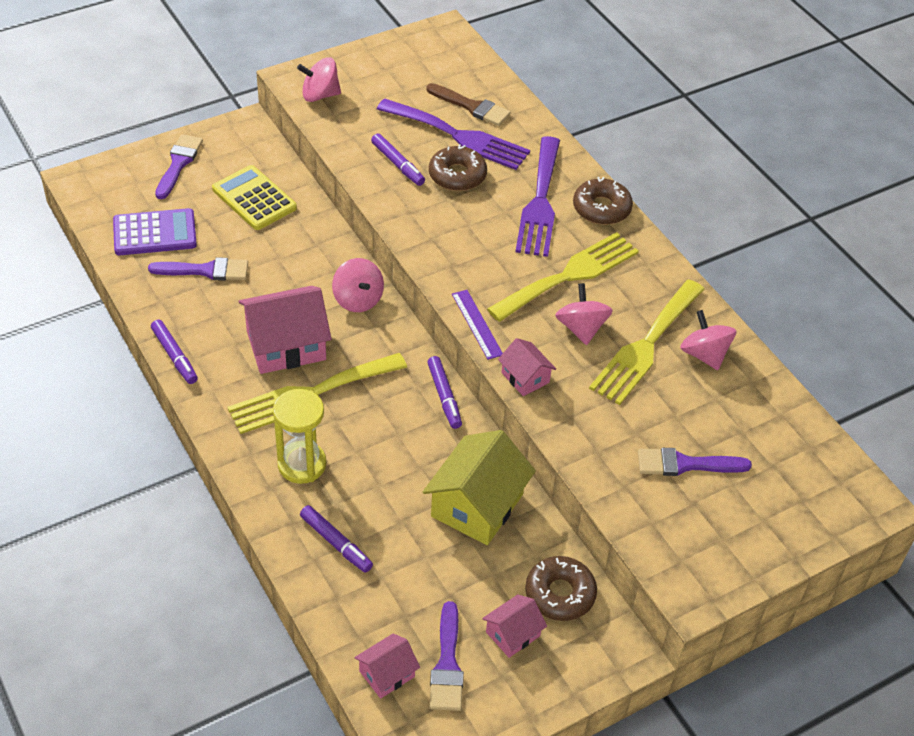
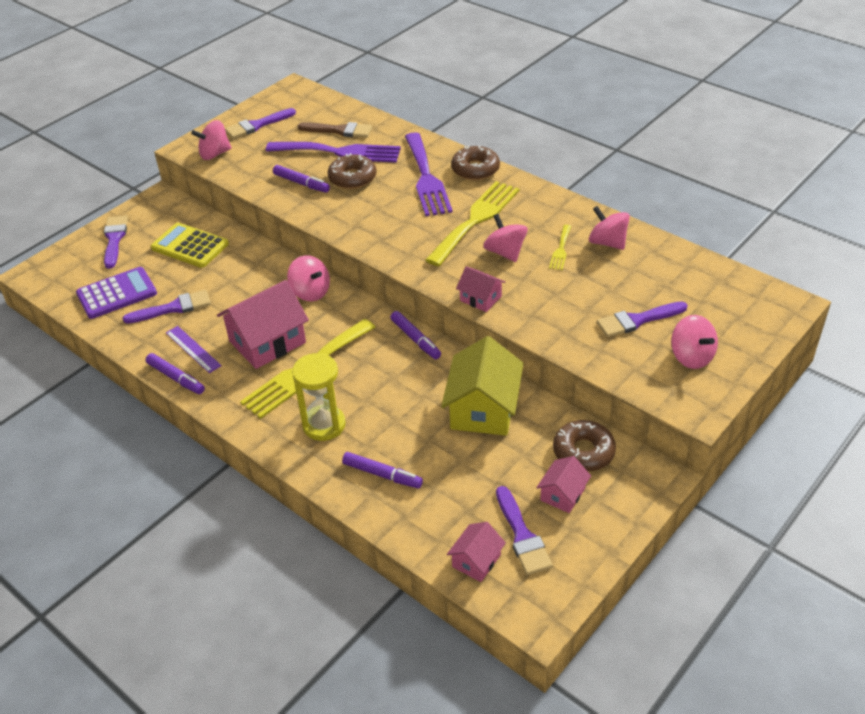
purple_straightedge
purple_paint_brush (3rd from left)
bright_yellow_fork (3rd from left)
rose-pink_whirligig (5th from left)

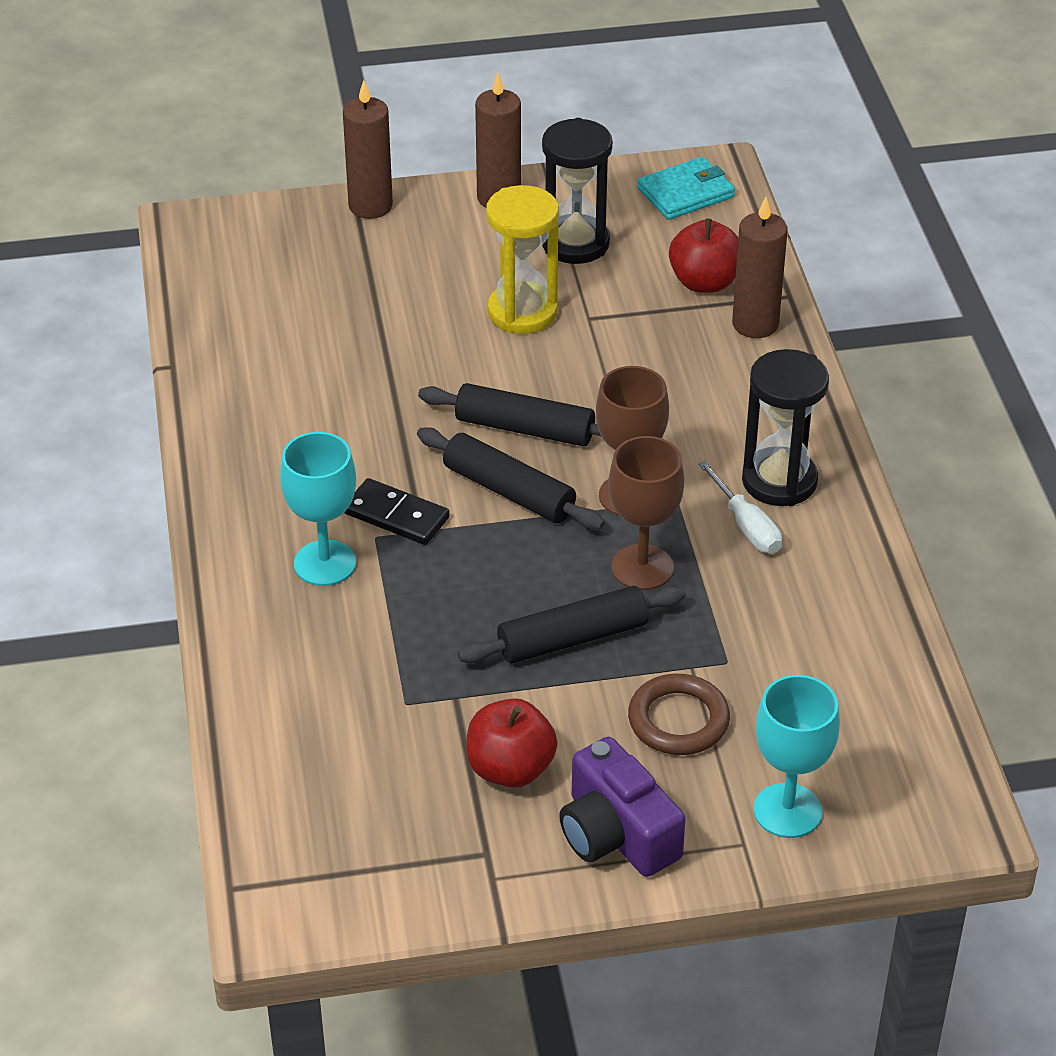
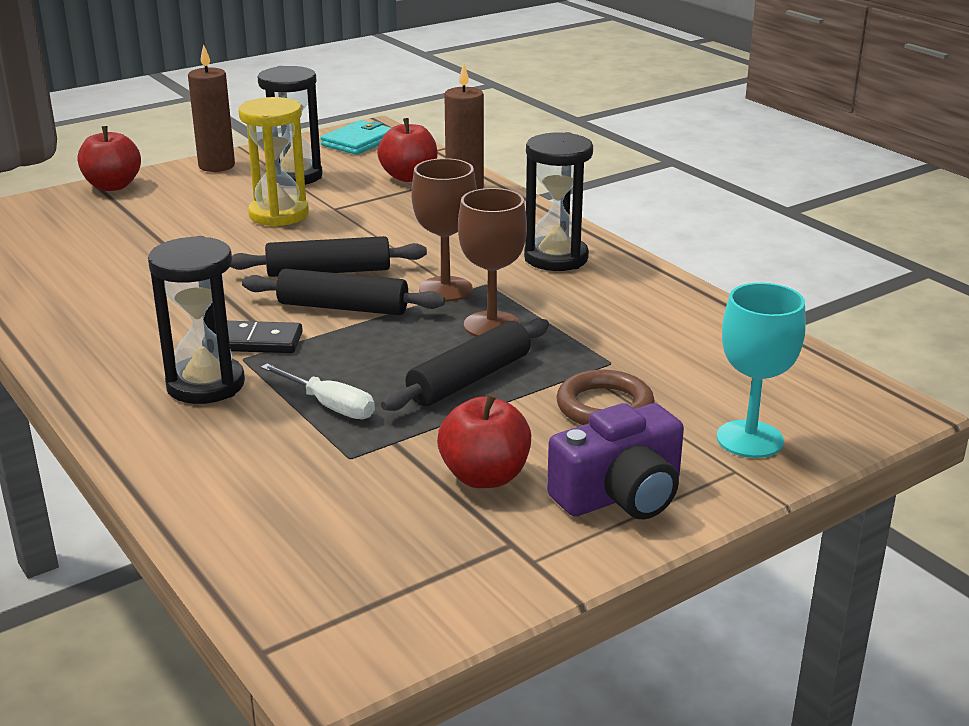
crimson_toy_apple (1st from left)
black_sand_timer (1st from left)
white_screwdriver
purple_compact_camera

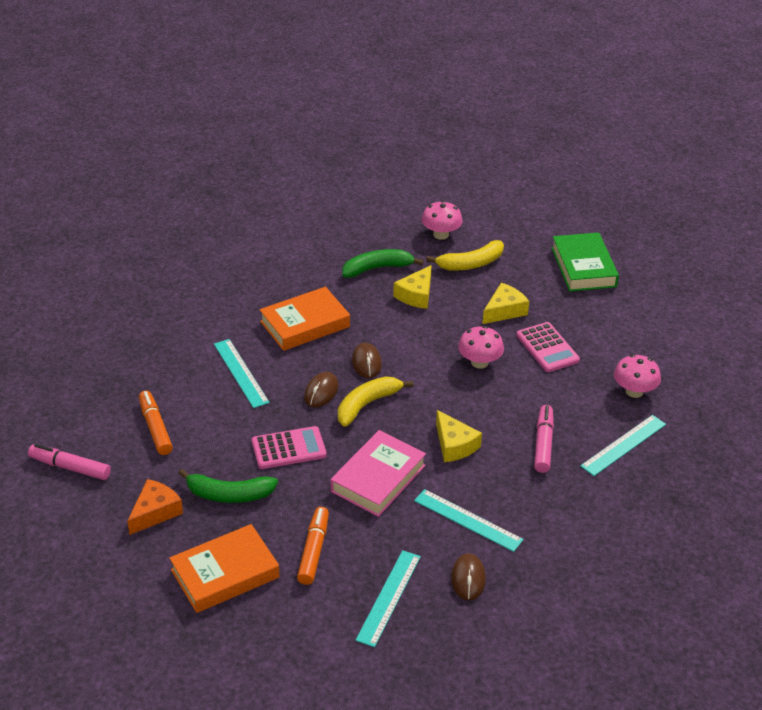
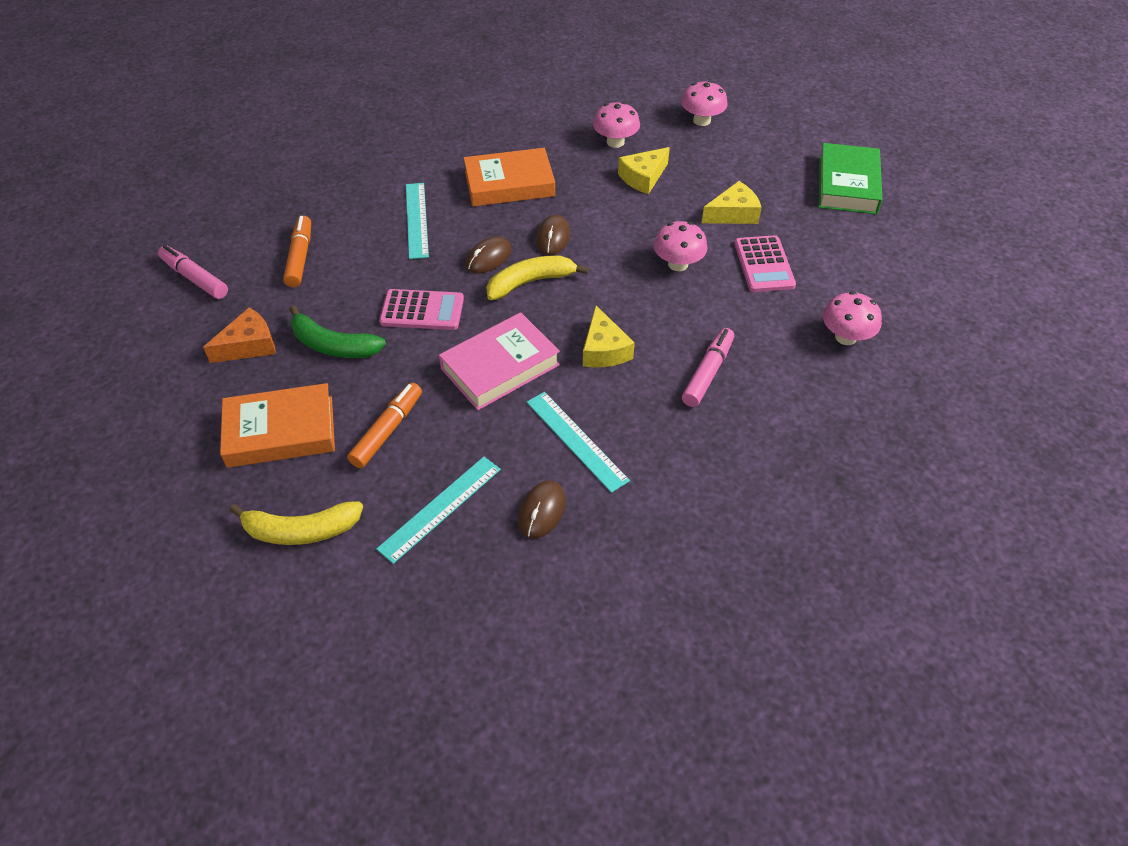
bright_yellow_toy_banana (1st from left)
rose-pink_fungus (1st from left)
teal_straightedge (4th from left in the first image)

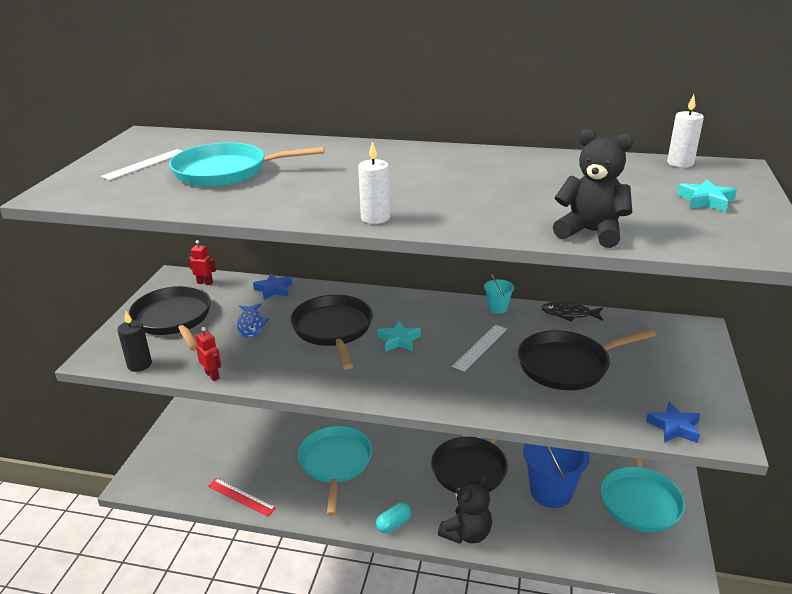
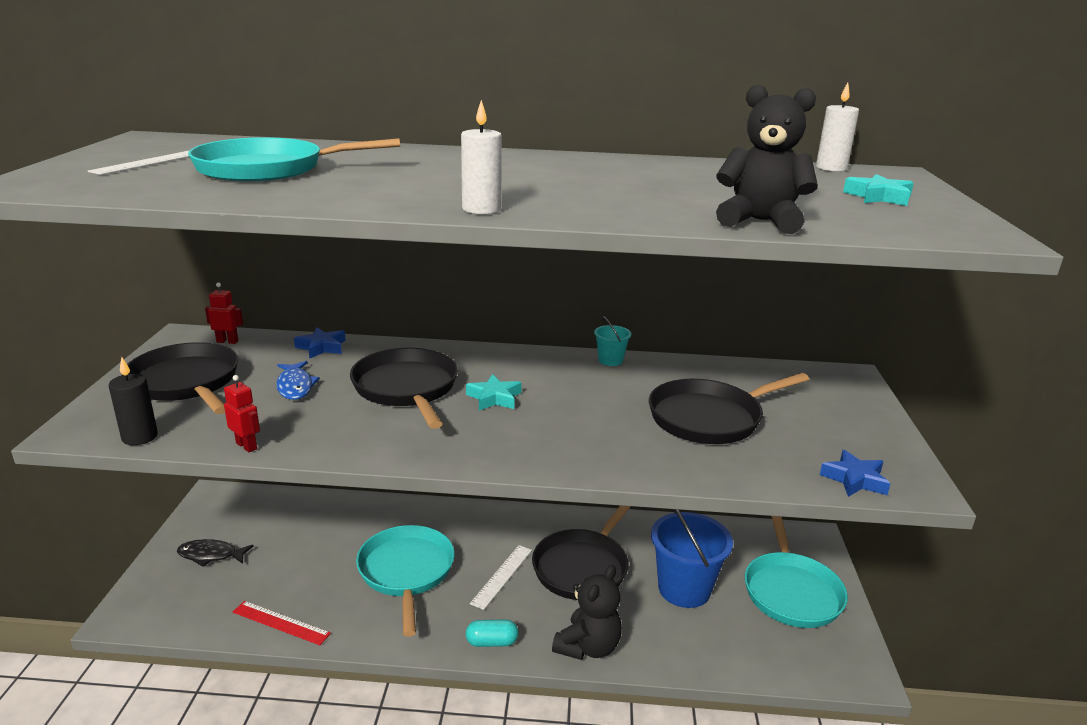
black_fish
teal_pill_shape
white_straightedge (2nd from left)

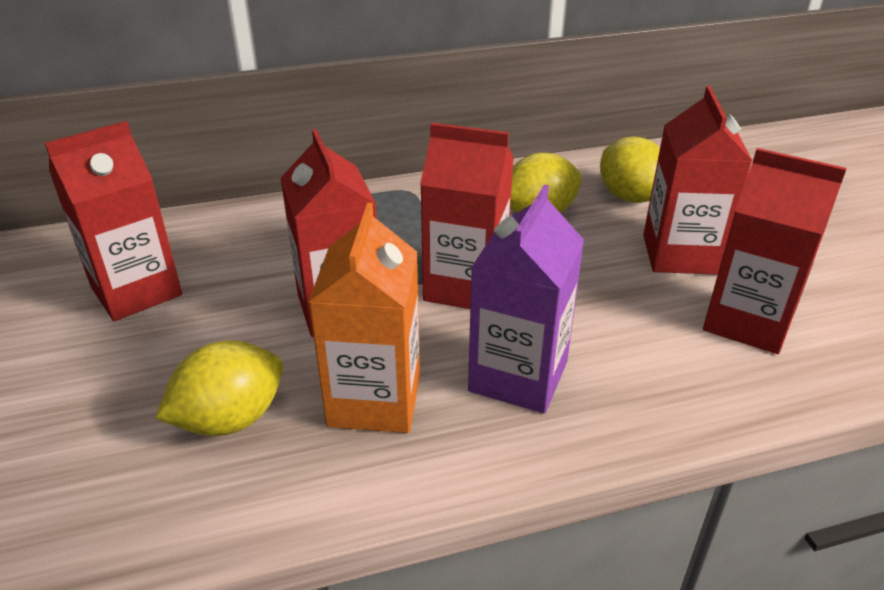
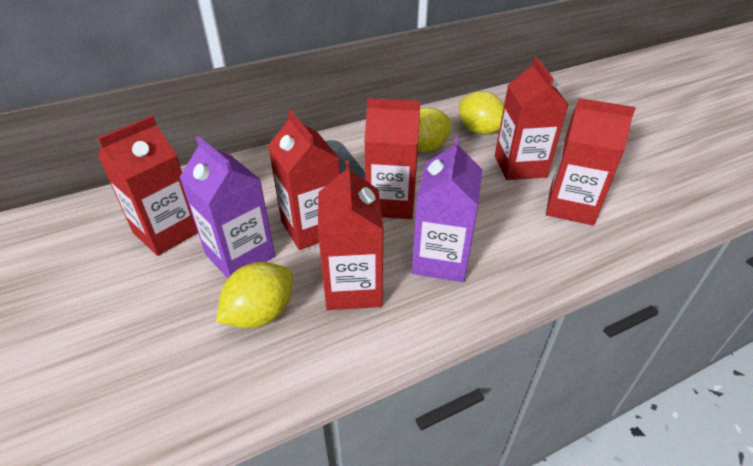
purple_carton (1st from left)
crimson_carton (3rd from left)

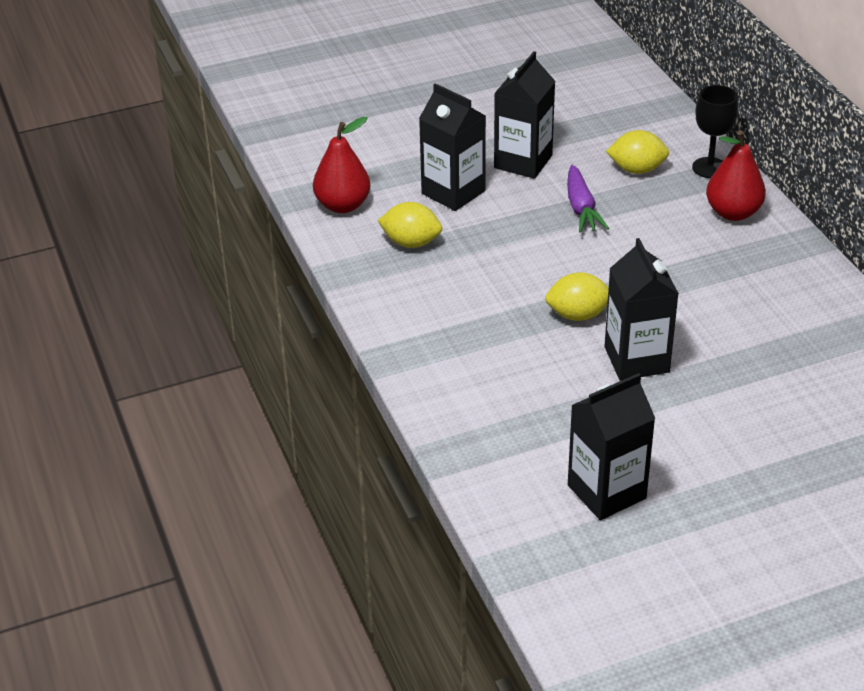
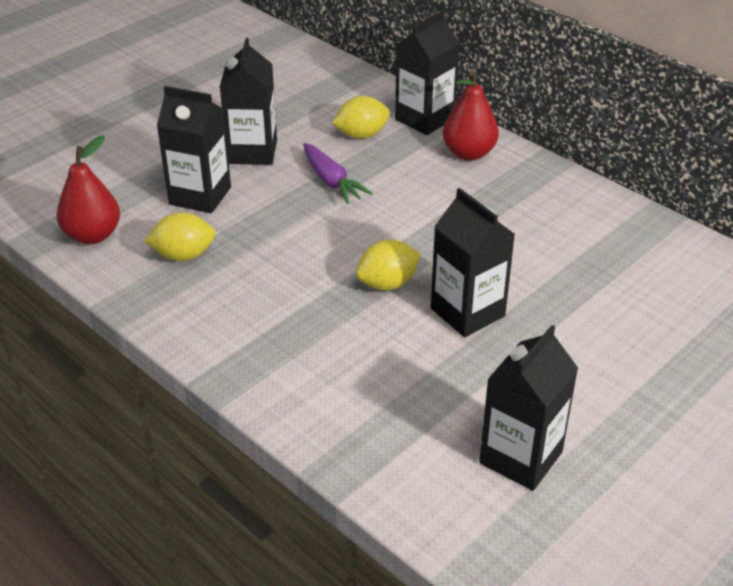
black_carton (3rd from left)

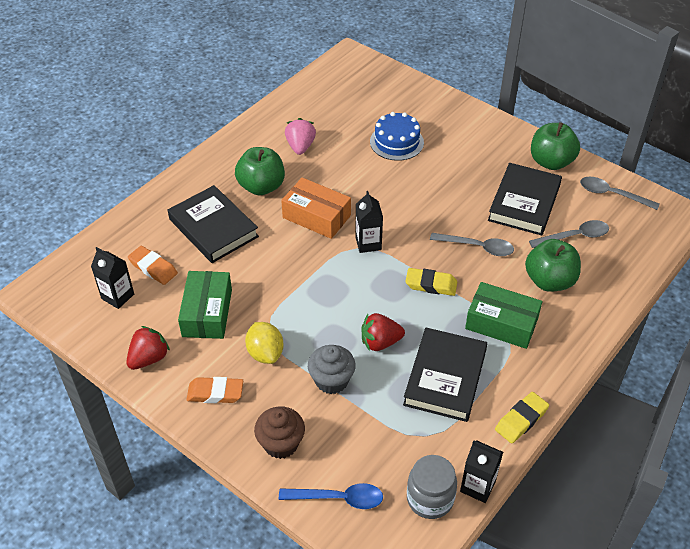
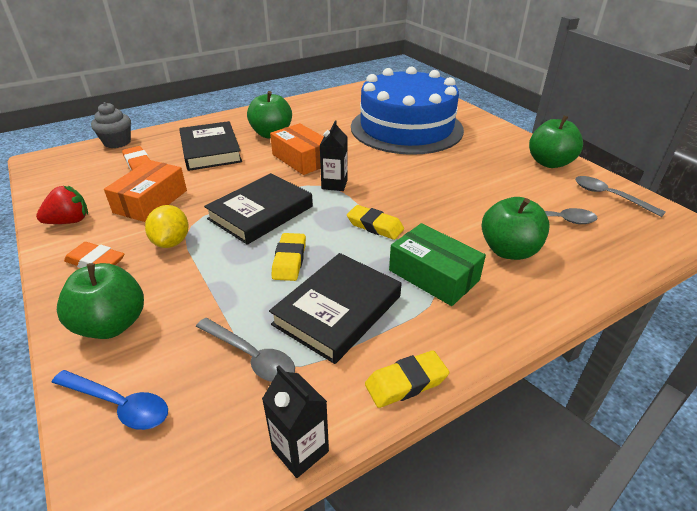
emerald_toy_apple (1st from left)
gray_muffin
orange_package (1st from left)
gray_tablespoon (1st from left)
black_book (2nd from left)
bright_yellow_eraser (1st from left)
cobalt_gateau
black_carton (1st from left in the first image)
rose-pink_berry
gray_jam_jar

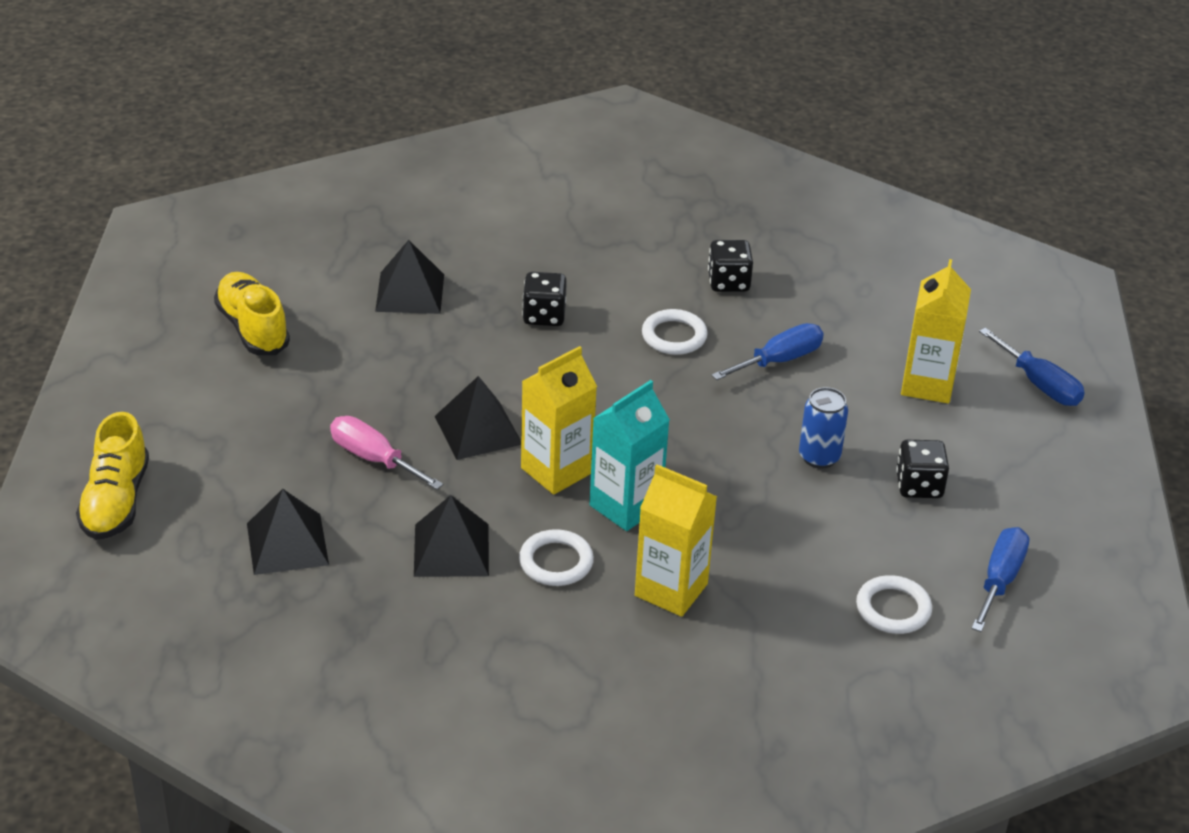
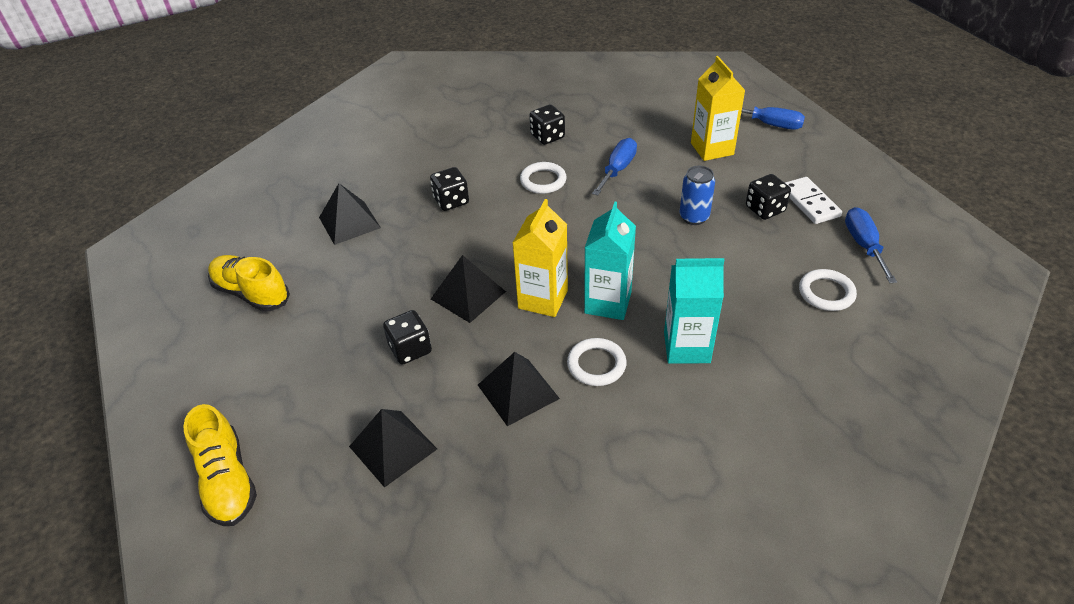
black_die (1st from left)
teal_carton (2nd from left)
white_domino_tile

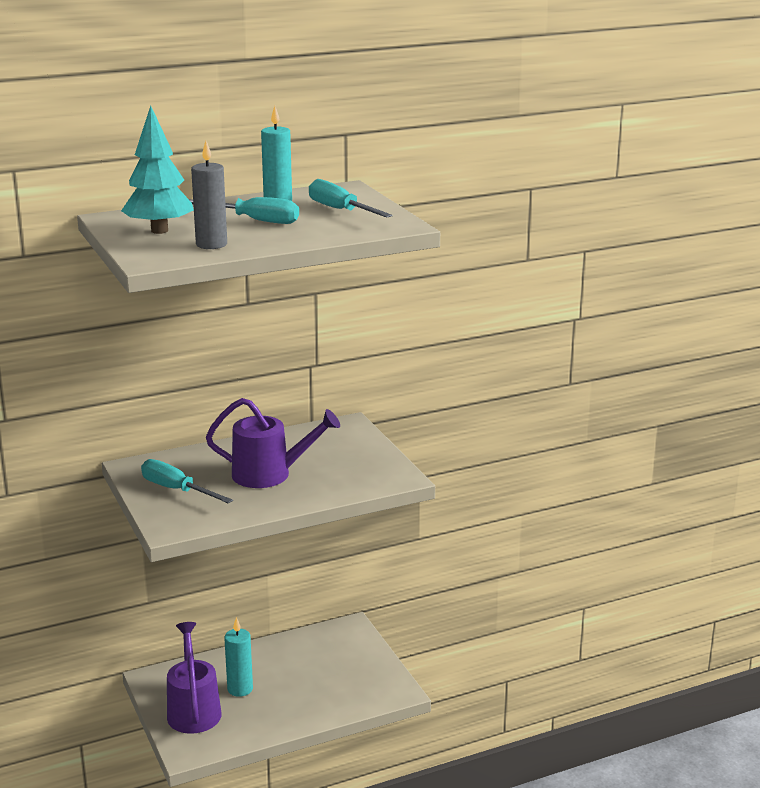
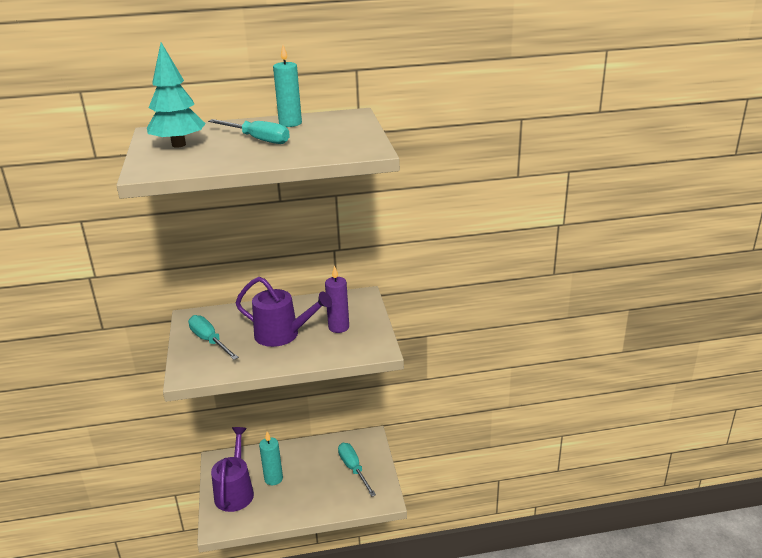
purple_candle
teal_screwdriver (3rd from left)
gray_candle

